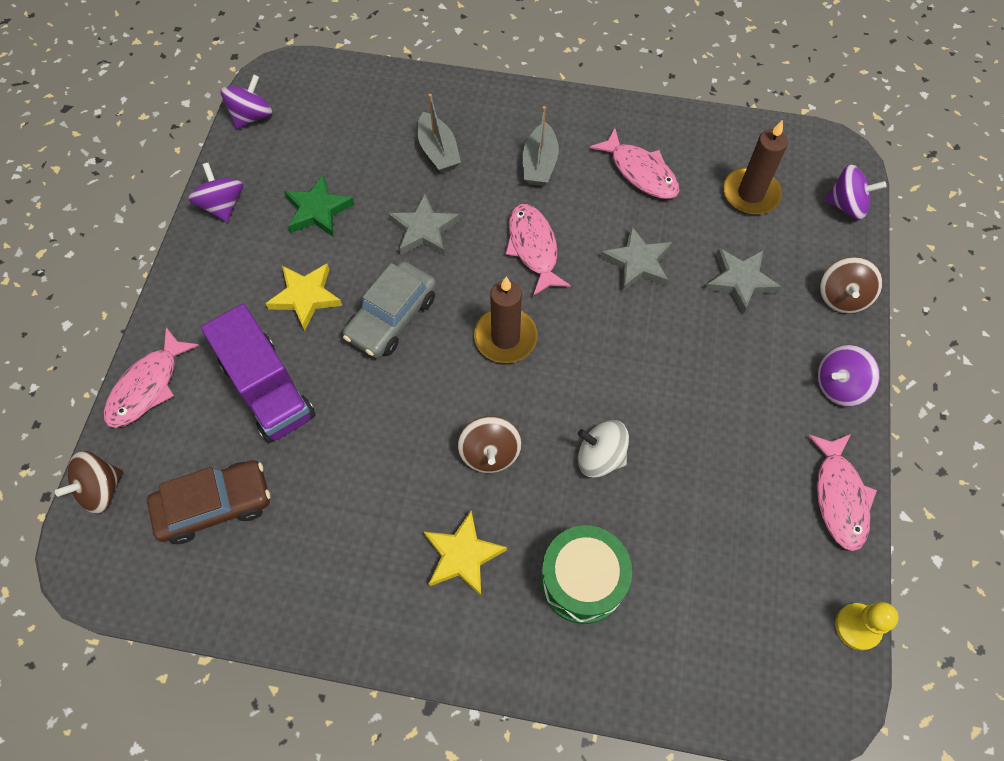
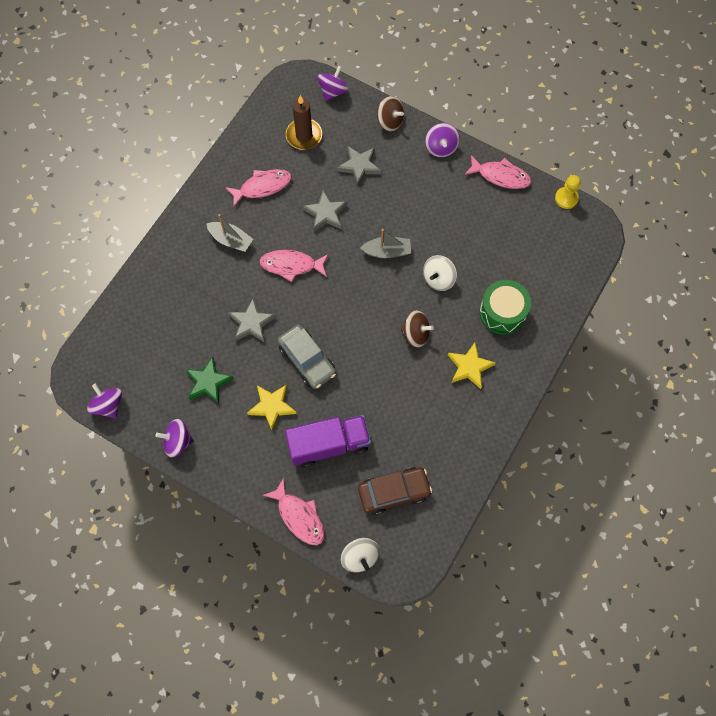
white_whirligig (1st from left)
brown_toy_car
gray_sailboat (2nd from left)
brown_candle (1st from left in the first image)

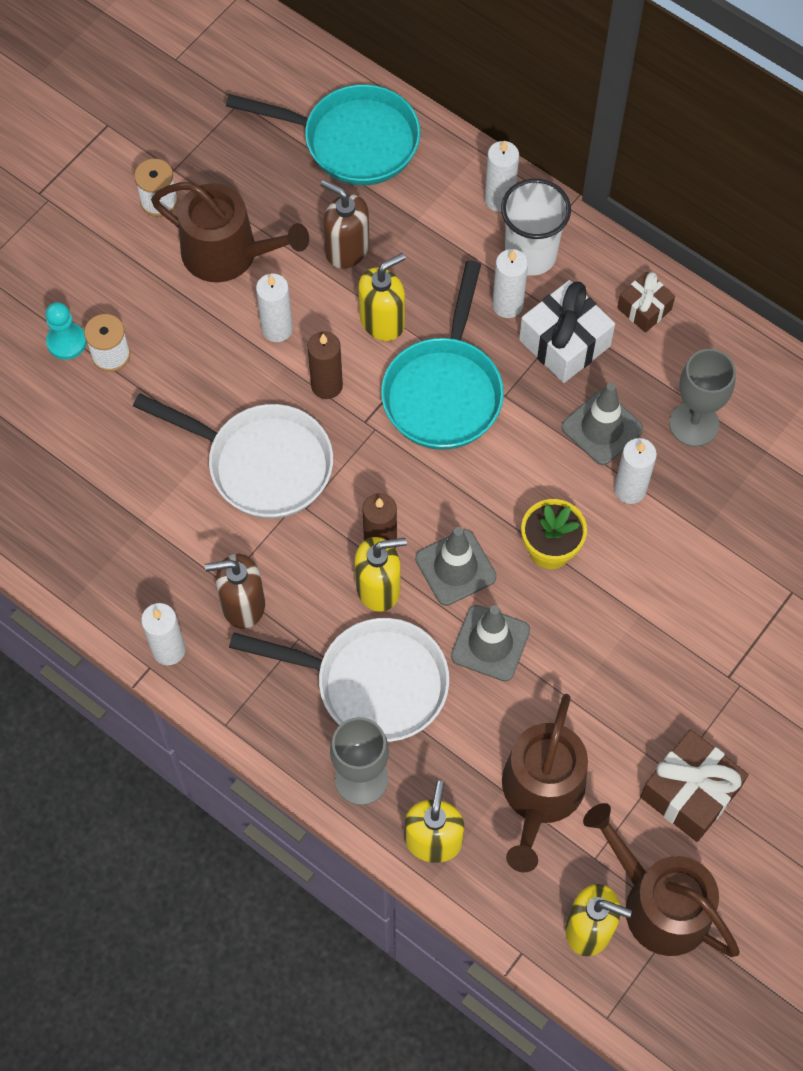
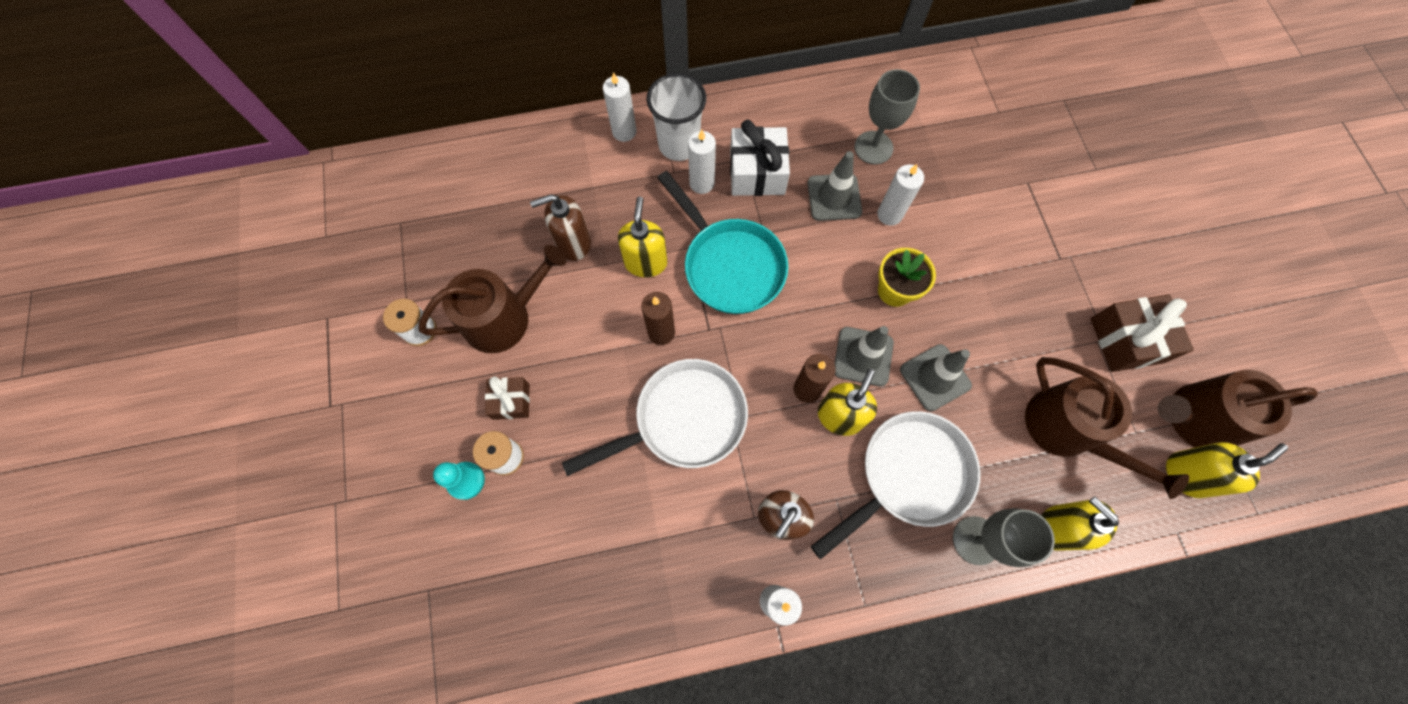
brown_wrapped_gift (1st from left)
teal_pan (1st from left in the first image)
white_candle (2nd from left in the first image)

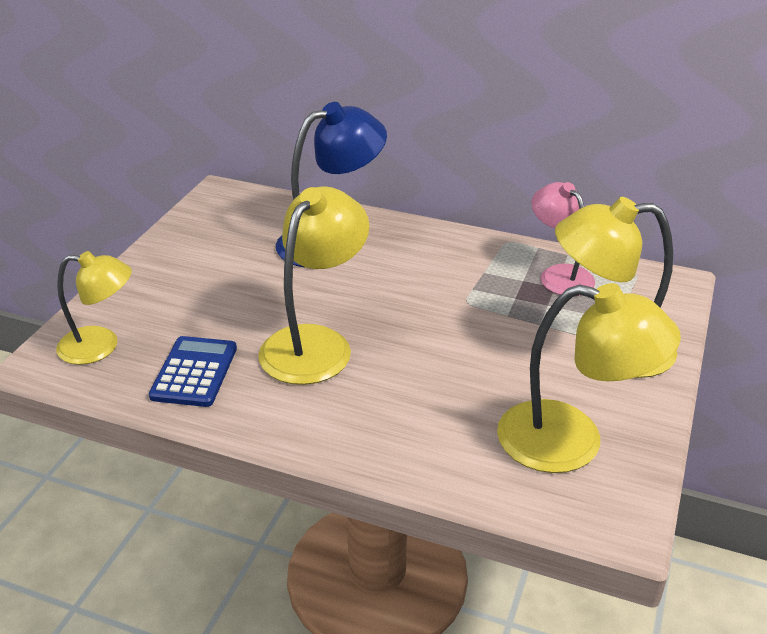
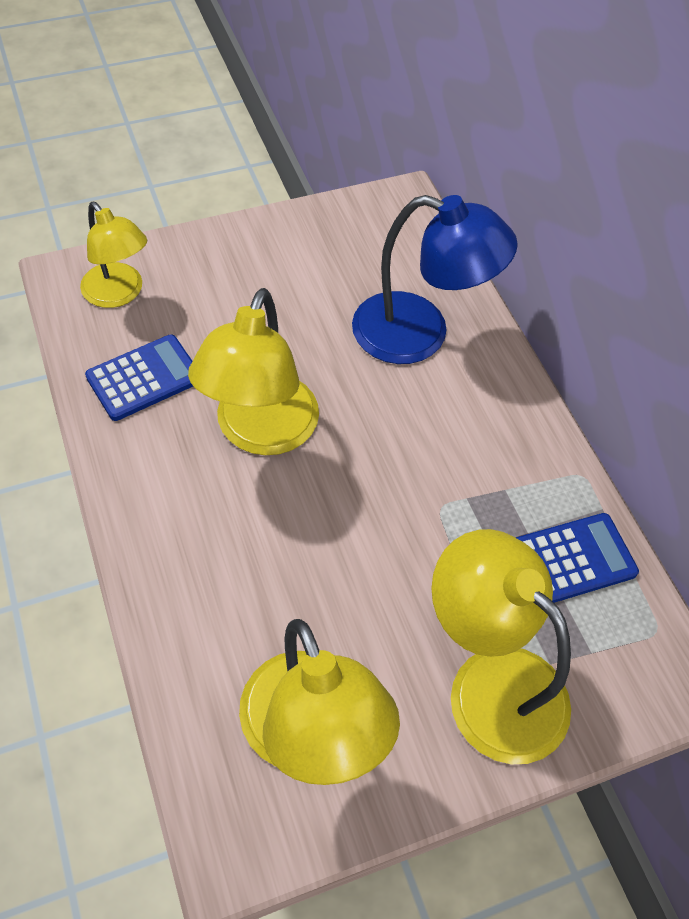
bright_yellow_desk_lamp (2nd from left)
cobalt_pocket_calculator (2nd from left)

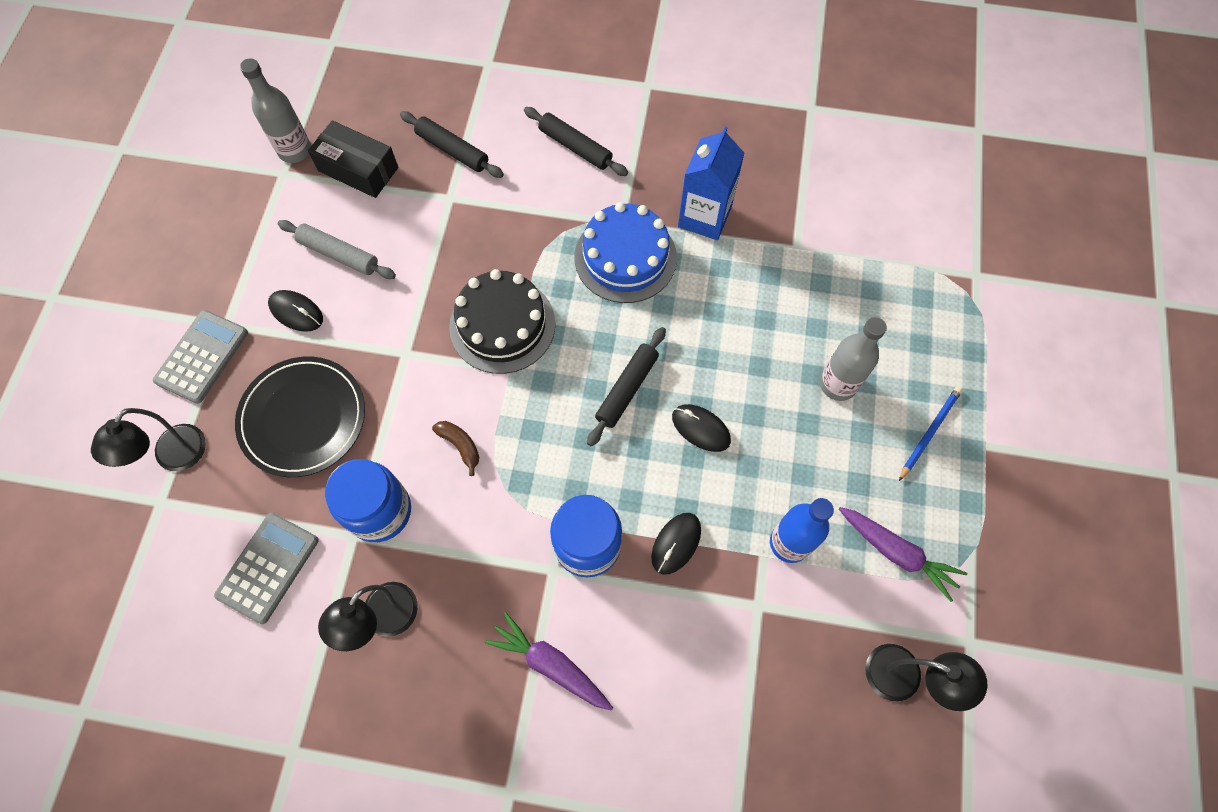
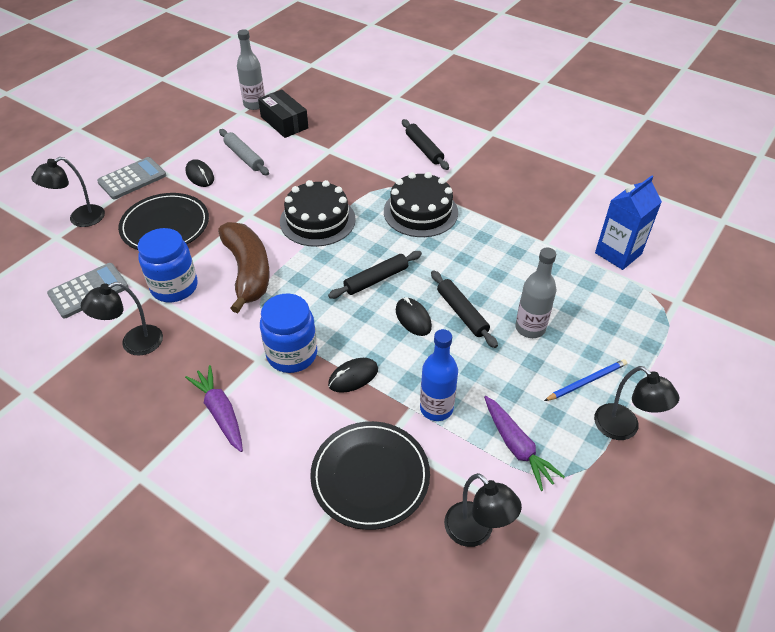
brown_toy_banana
black_plate (2nd from left)
black_gateau (2nd from left)
black_dough_roller (3rd from left)
black_desk_lamp (4th from left)
cobalt_carton

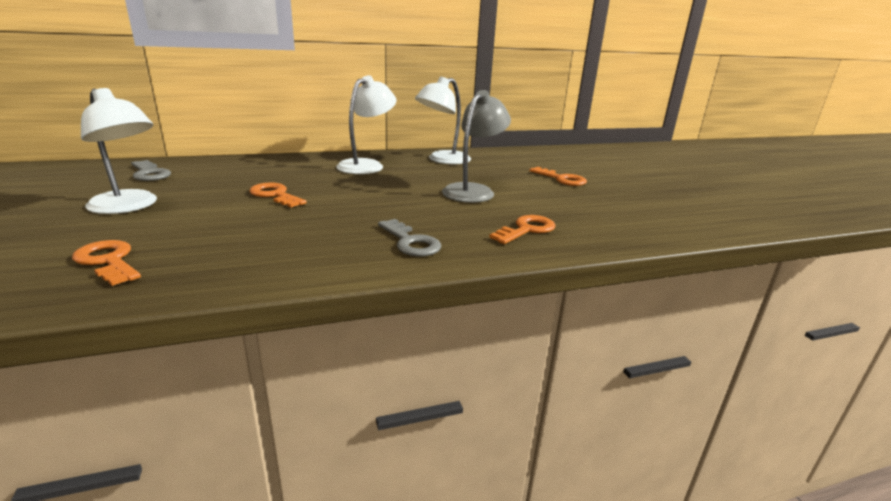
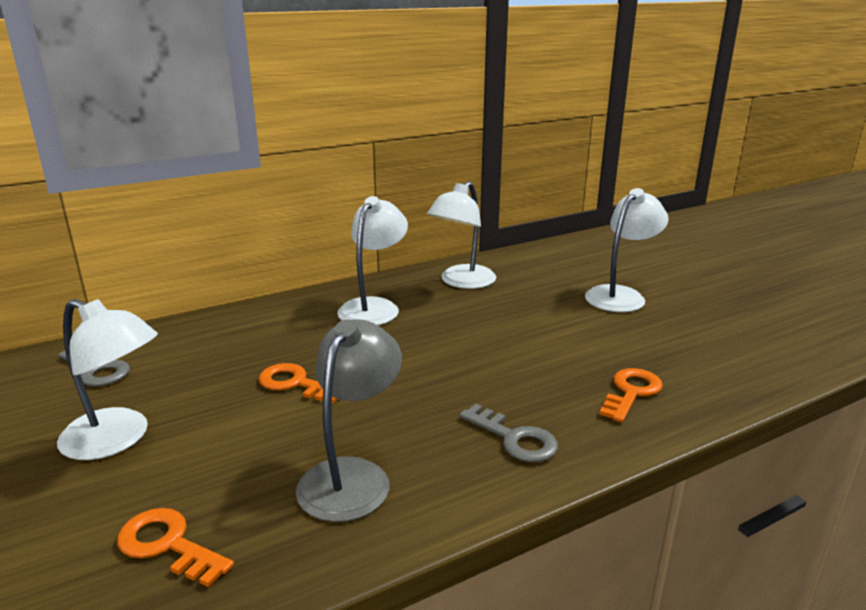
gray_desk_lamp
white_desk_lamp (4th from left)

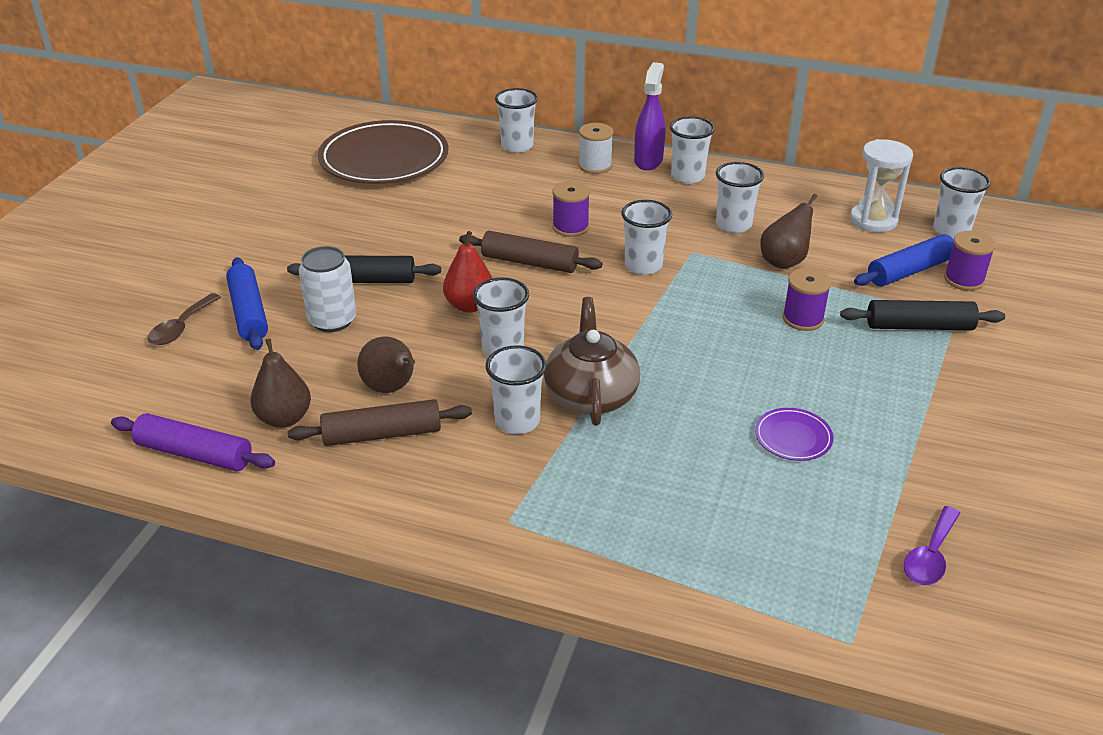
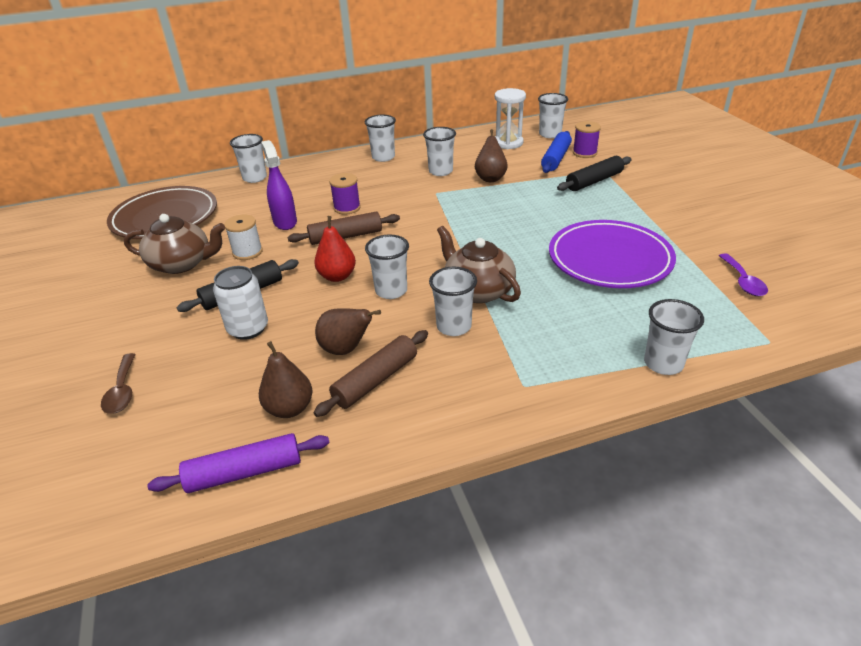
brown_tea_pot (1st from left)
white_bobbin
purple_sprayer
purple_plate
white_cup (7th from left)
cobalt_dough_roller (1st from left in the first image)
purple_bobbin (2nd from left in the first image)

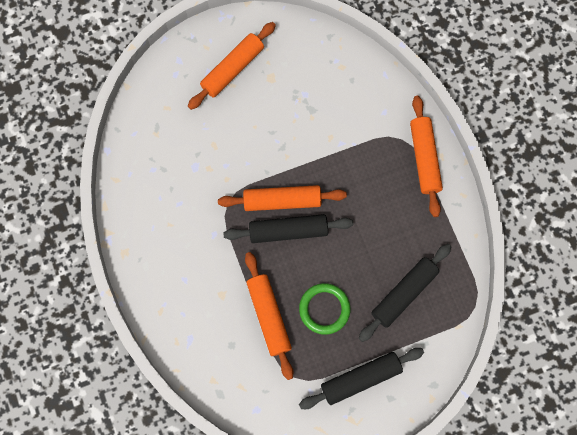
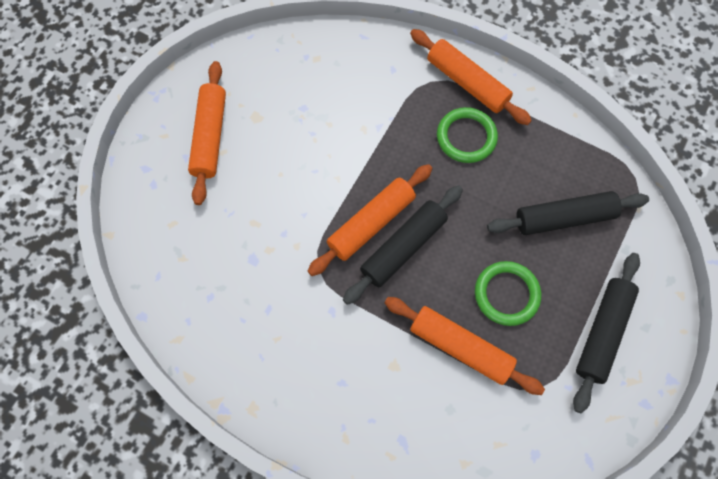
emerald_hoop (1st from left)
black_dough_roller (2nd from left)

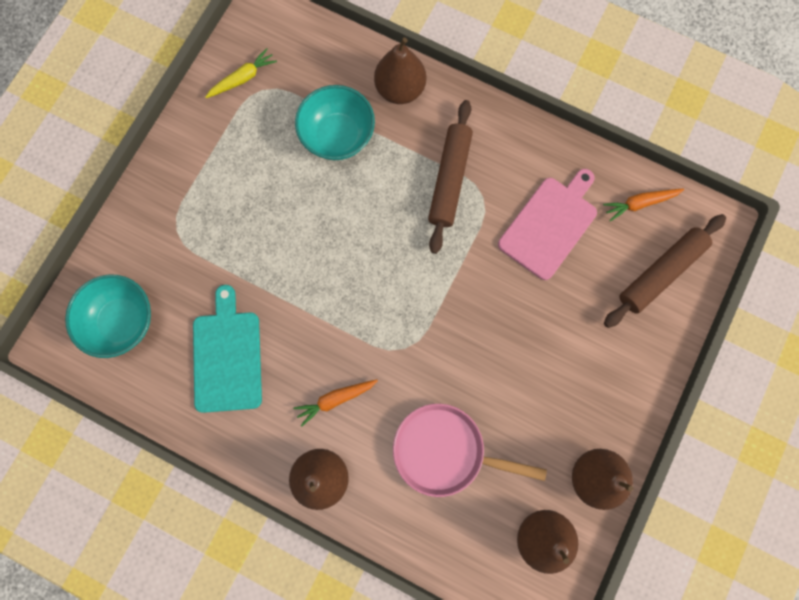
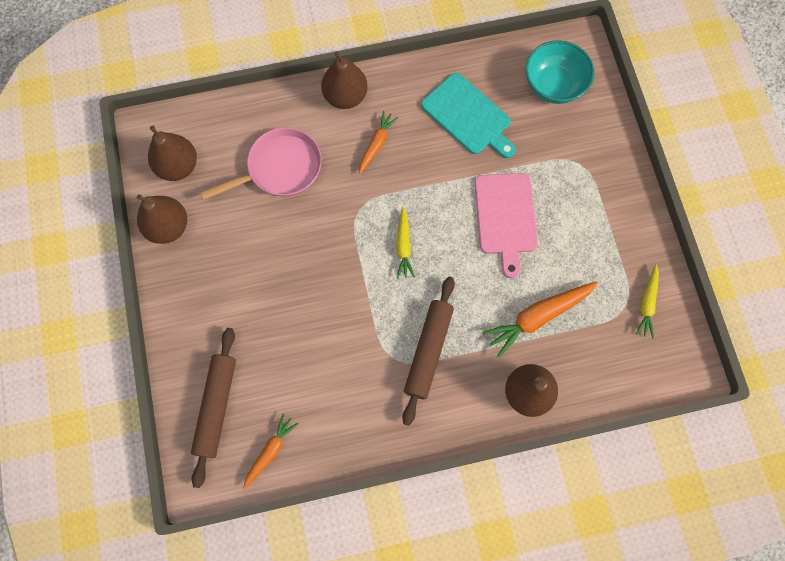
bright_yellow_root_vegetable (1st from left)
brown_dough_roller (2nd from left)
rose-pink_cutting_board
orange_root_vegetable (3rd from left)

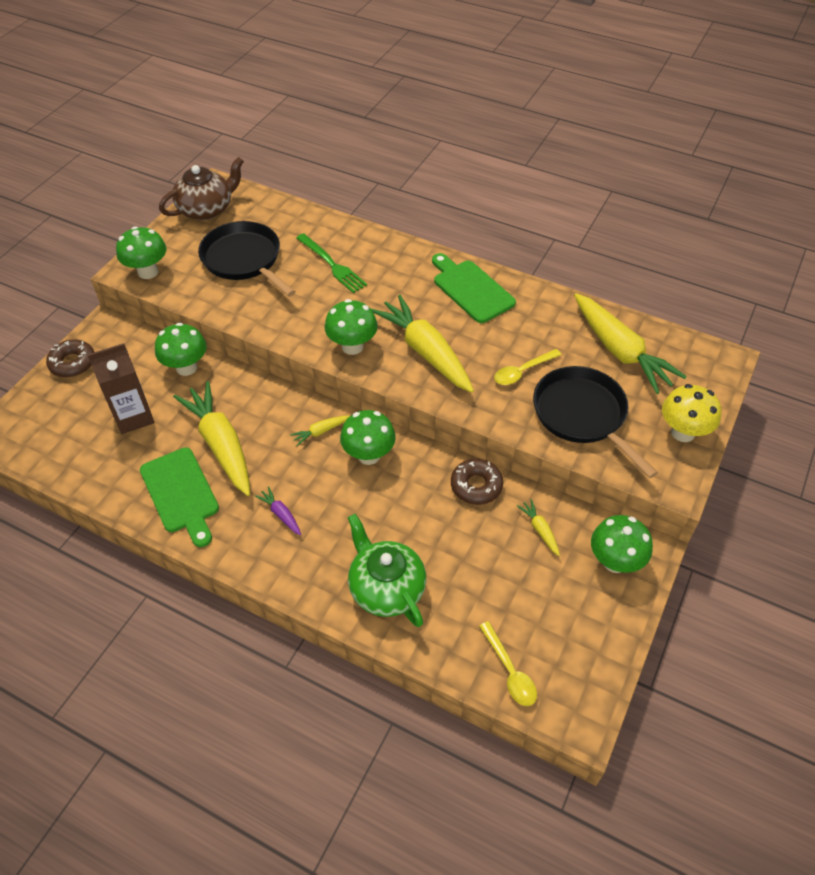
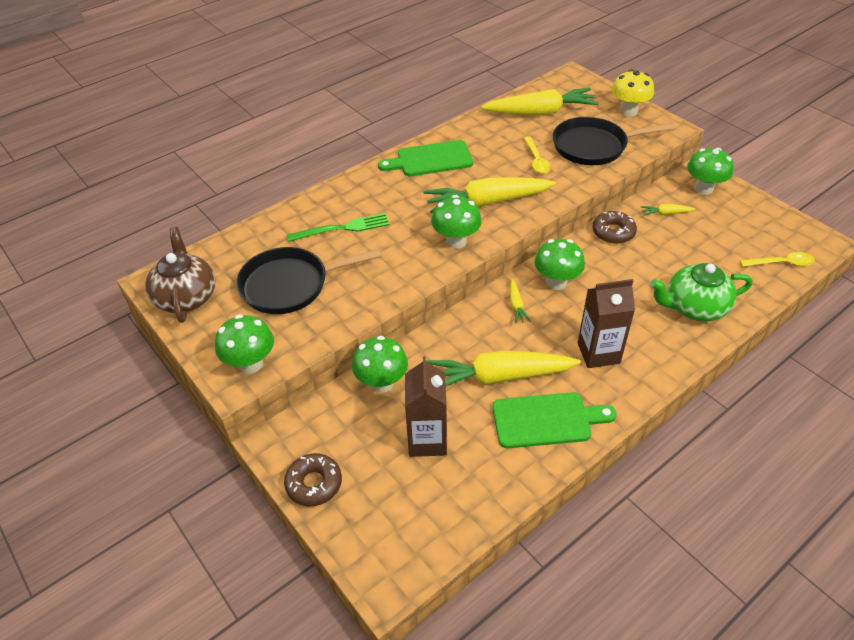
brown_carton (2nd from left)

